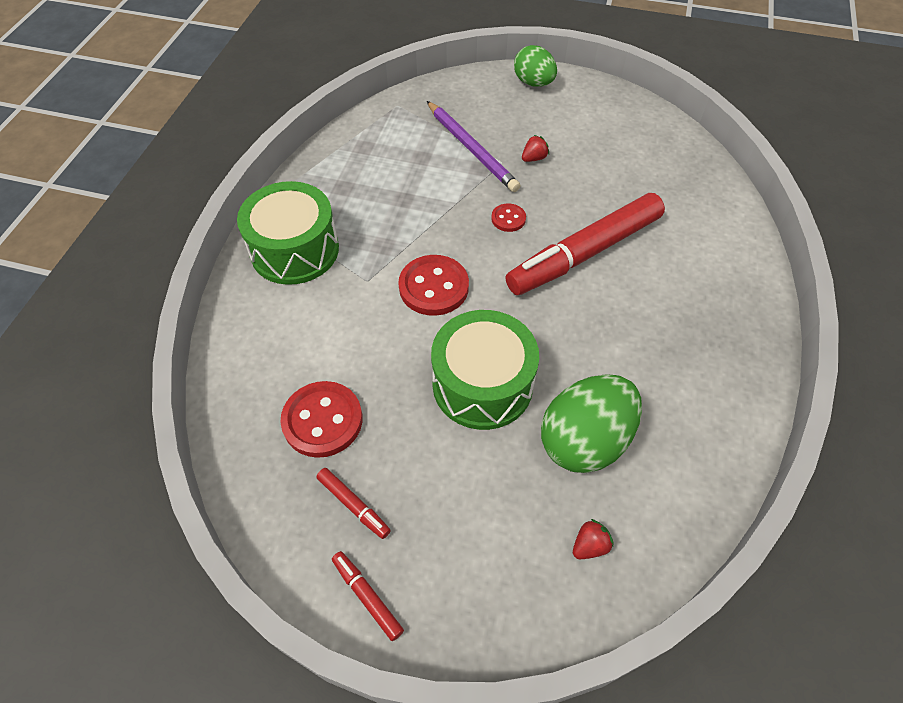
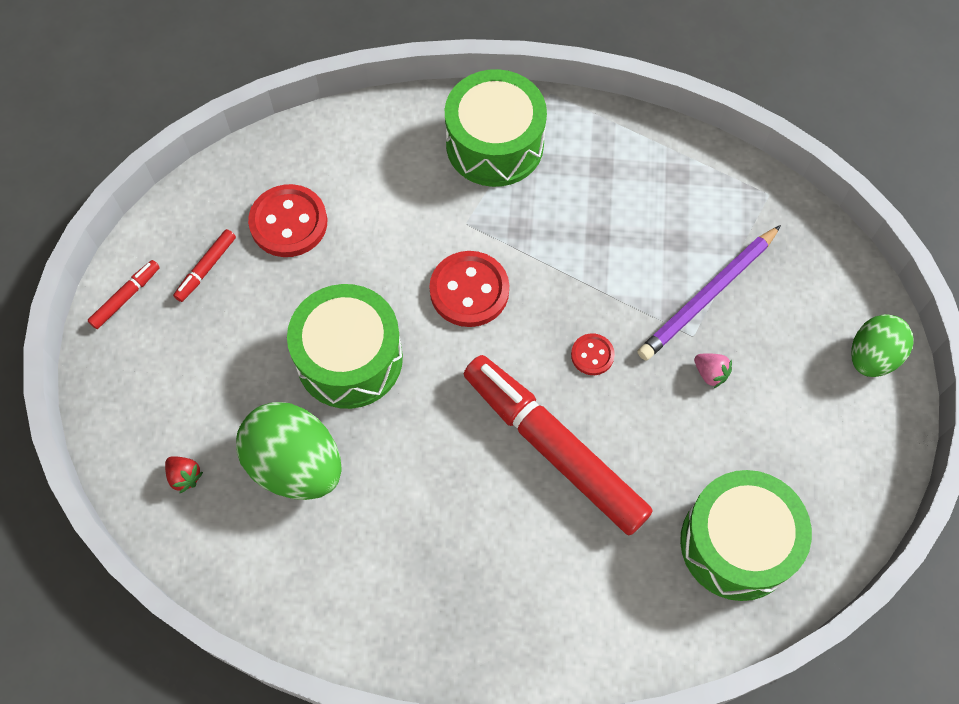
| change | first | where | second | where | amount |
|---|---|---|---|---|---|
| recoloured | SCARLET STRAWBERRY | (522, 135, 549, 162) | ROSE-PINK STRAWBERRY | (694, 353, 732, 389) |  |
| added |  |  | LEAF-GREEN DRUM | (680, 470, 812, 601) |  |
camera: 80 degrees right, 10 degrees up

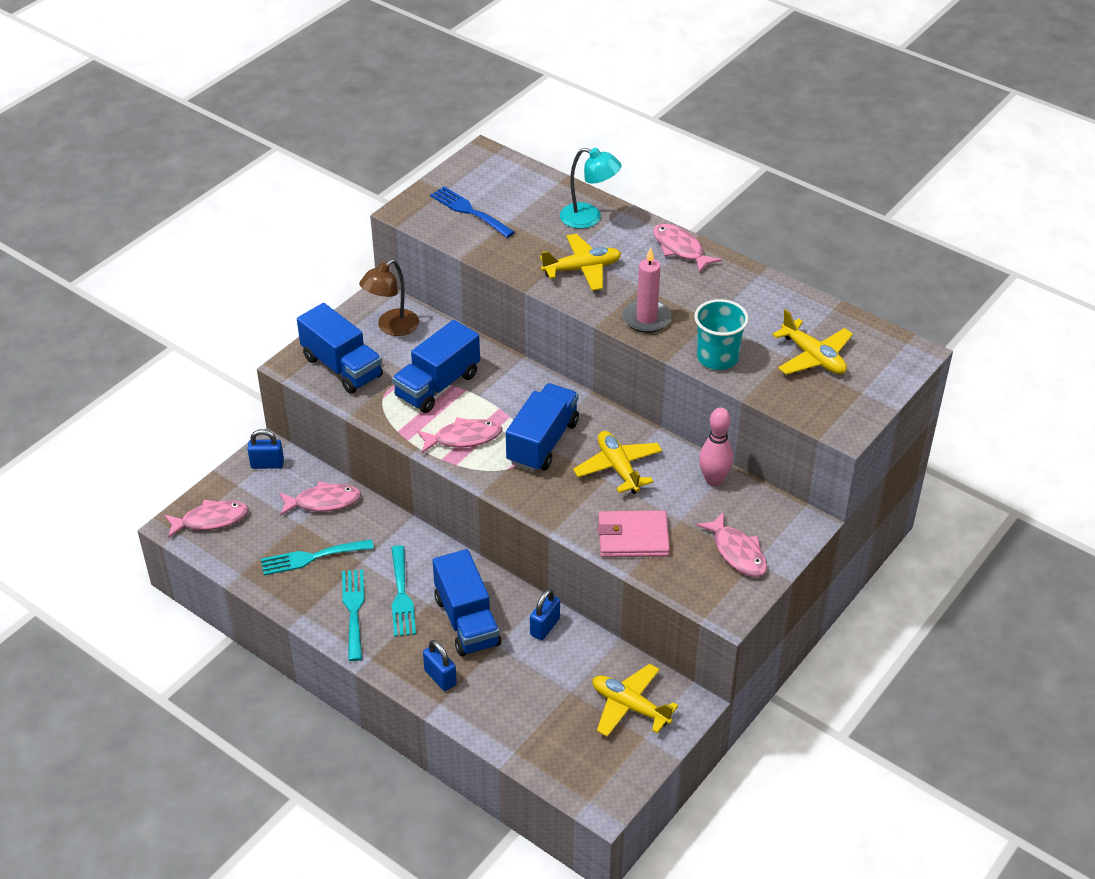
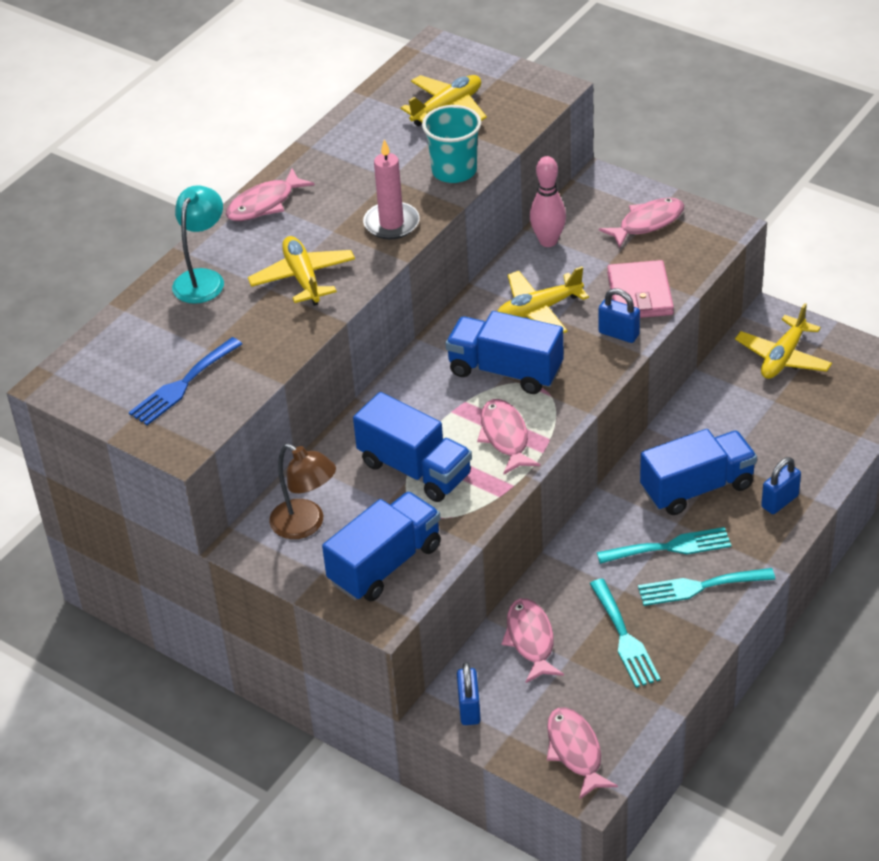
| change | first | where | second | where | amount |
|---|---|---|---|---|---|
| moved | ROYAL BLUE PADLOCK | (530, 589, 560, 640) |  | (598, 288, 640, 343) |  |
camera: 90 degrees left, 0 degrees up

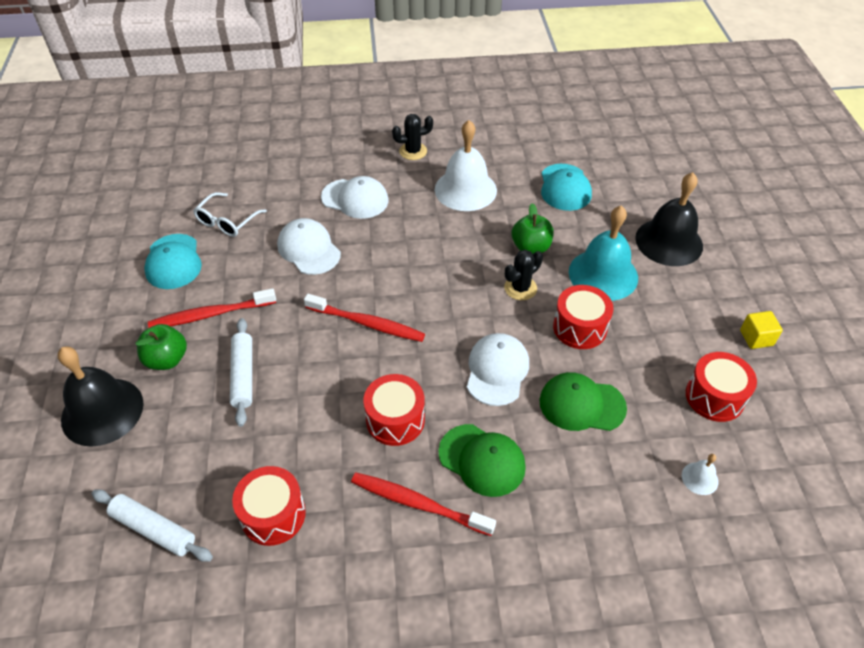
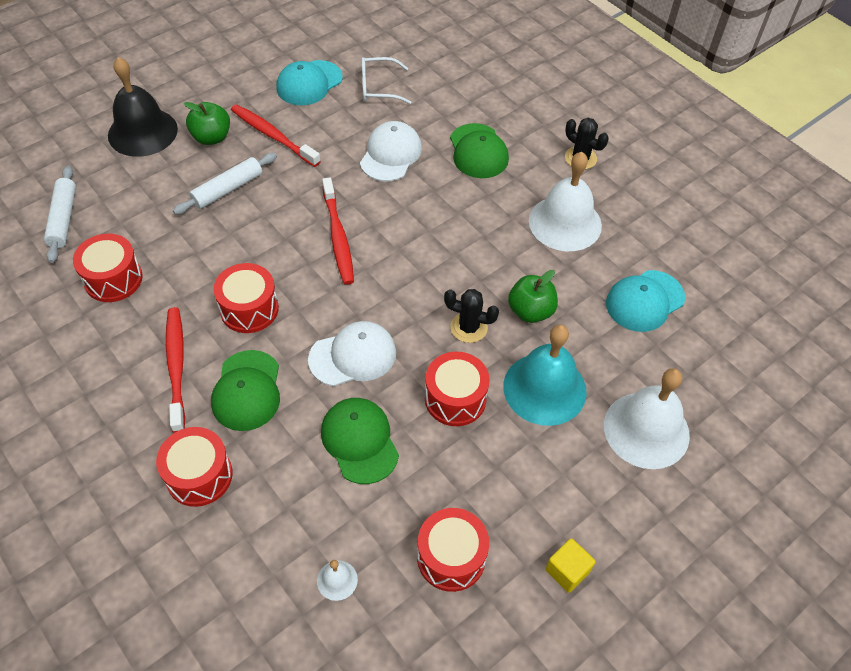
| change | first | where | second | where | amount |
|---|---|---|---|---|---|
| recoloured | EBONY BELL | (635, 172, 703, 266) | SNOW-WHITE BELL | (604, 368, 690, 469) |  |
| recoloured | SNOW-WHITE PEAKED CAP | (321, 176, 388, 219) | LEAF-GREEN PEAKED CAP | (450, 123, 509, 178) |  |
| added |  |  | SCARLET DRUM | (156, 427, 233, 507) |  |
camera: 55 degrees right, 5 degrees up

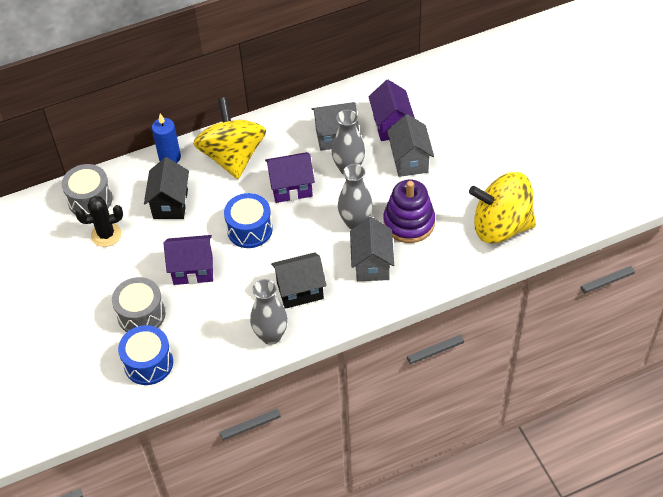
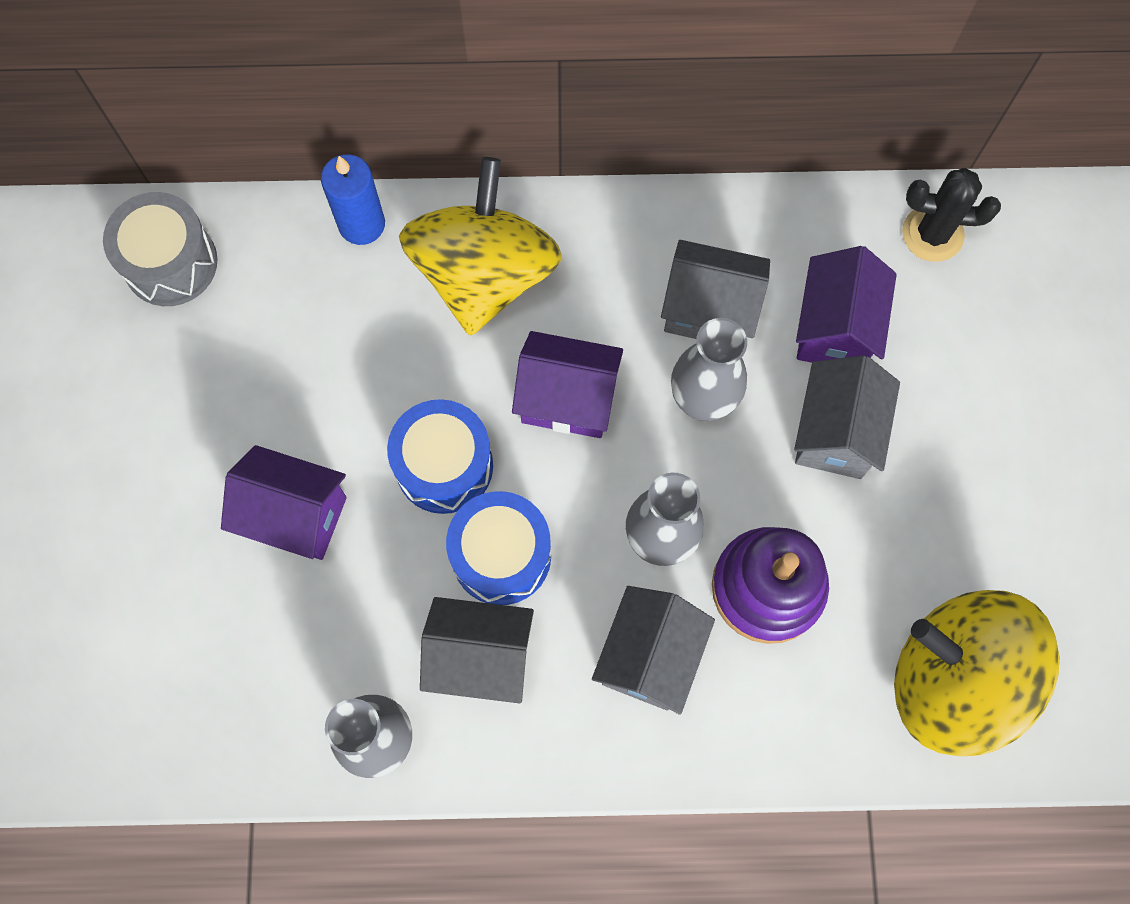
| change | first | where | second | where | amount |
|---|---|---|---|---|---|
| removed | EBONY HOUSE | (144, 157, 189, 219) |  |  |  |
| moved | EBONY CACTUS | (75, 196, 123, 247) |  | (902, 168, 1001, 262) |  |
| removed | GRAY DRUM | (112, 277, 165, 332) |  |  |  |
| moved | ROYAL BLUE DRUM | (118, 325, 173, 385) |  | (446, 491, 551, 605) |  |
camera: 20 degrees right, 20 degrees up

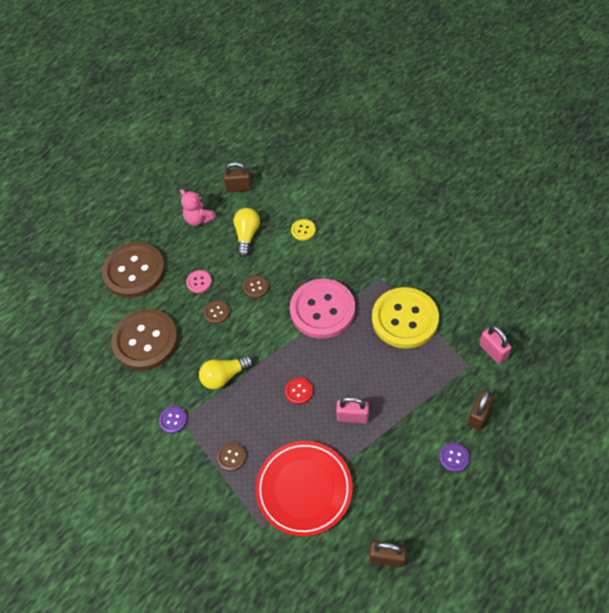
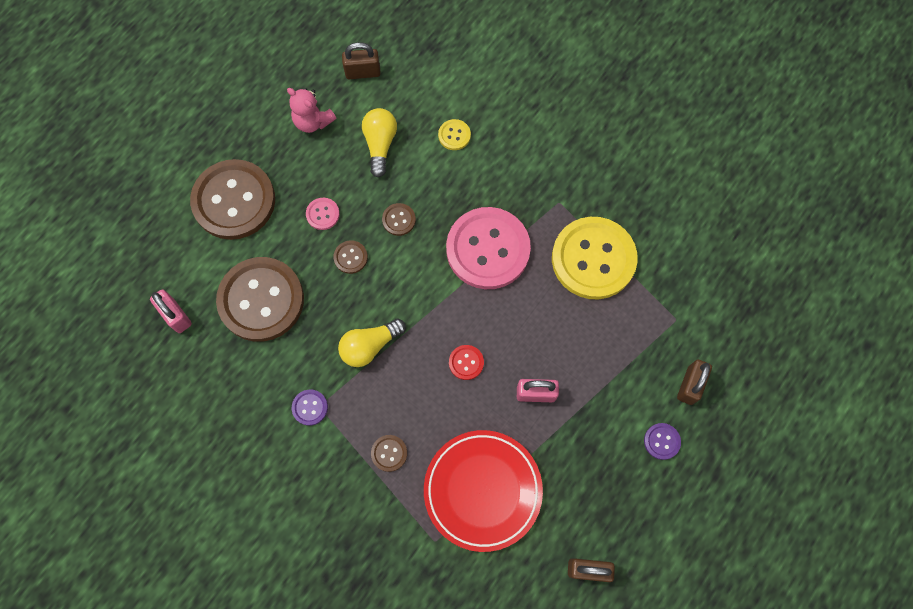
| change | first | where | second | where | amount |
|---|---|---|---|---|---|
| moved | ROSE-PINK PADLOCK | (479, 326, 512, 364) |  | (150, 289, 192, 333) |  |
camera: 10 degrees left, 15 degrees up

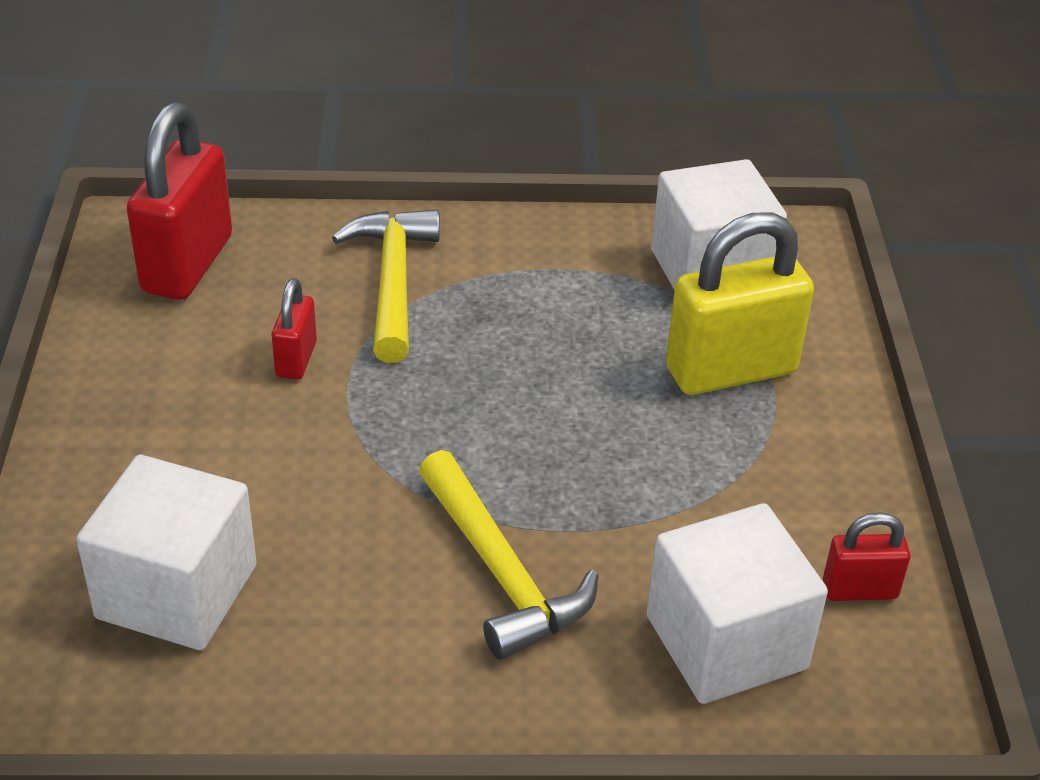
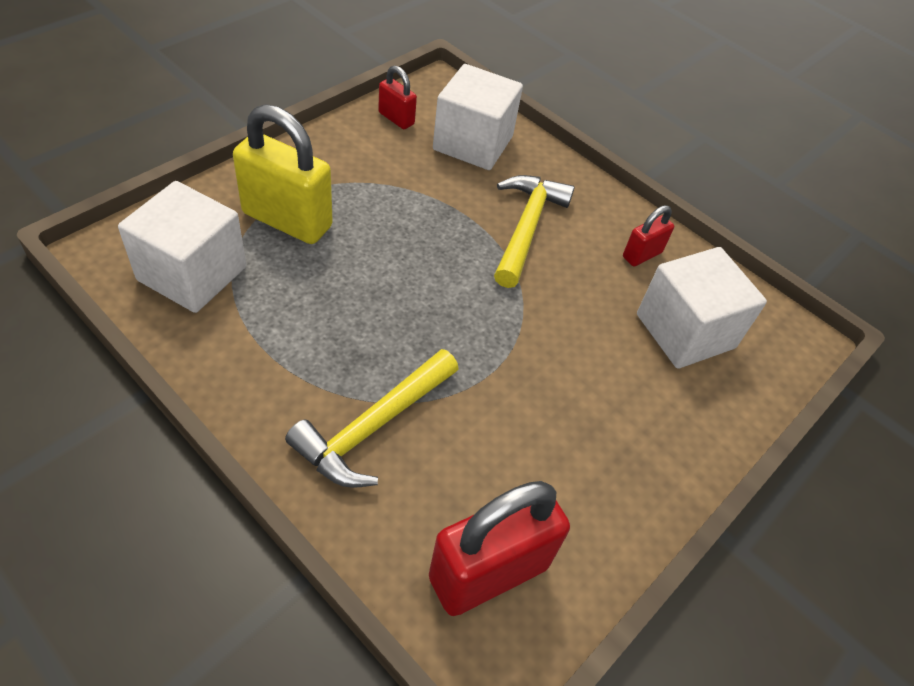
| change | first | where | second | where | amount |
|---|---|---|---|---|---|
| moved | SCARLET PADLOCK | (272, 278, 317, 380) |  | (623, 205, 674, 266) |  |
camera: 140 degrees left, 10 degrees up

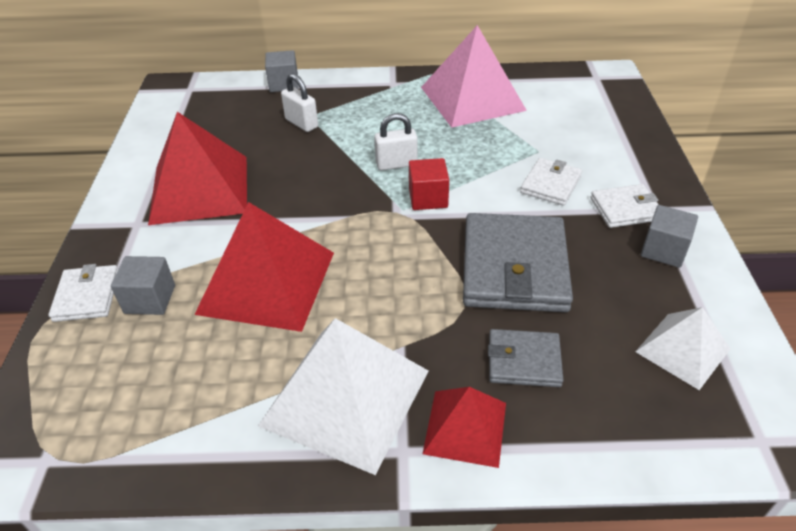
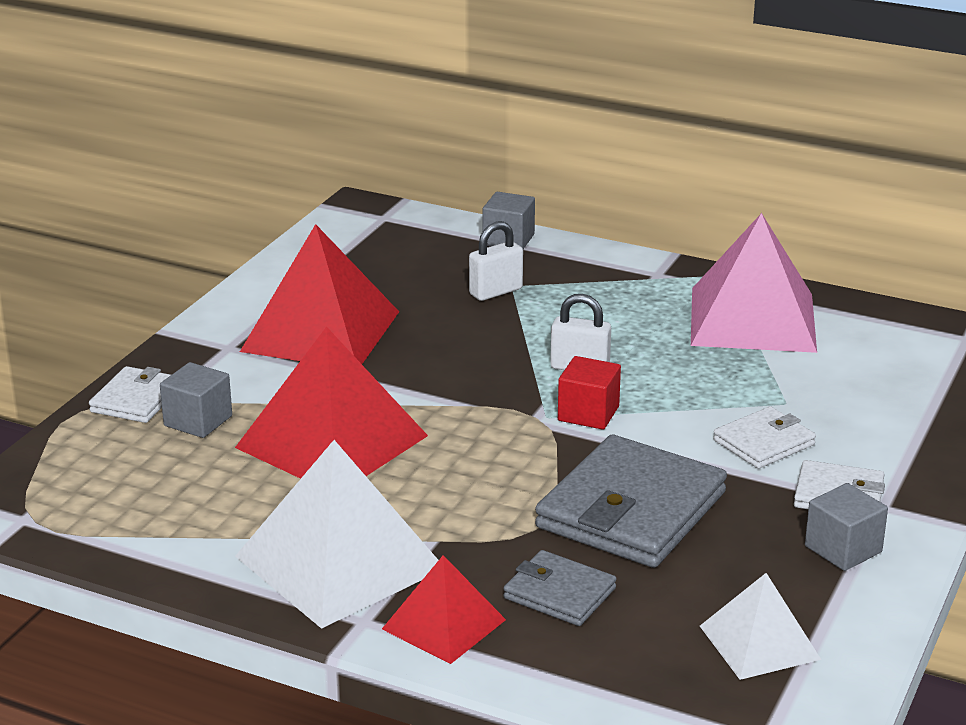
| change | first | where | second | where | amount |
|---|---|---|---|---|---|
| turned | SNOW-WHITE PADLOCK | (281, 73, 318, 132) |  | (469, 221, 523, 301) | 75 degrees clockwise |
camera: 25 degrees right, 15 degrees down

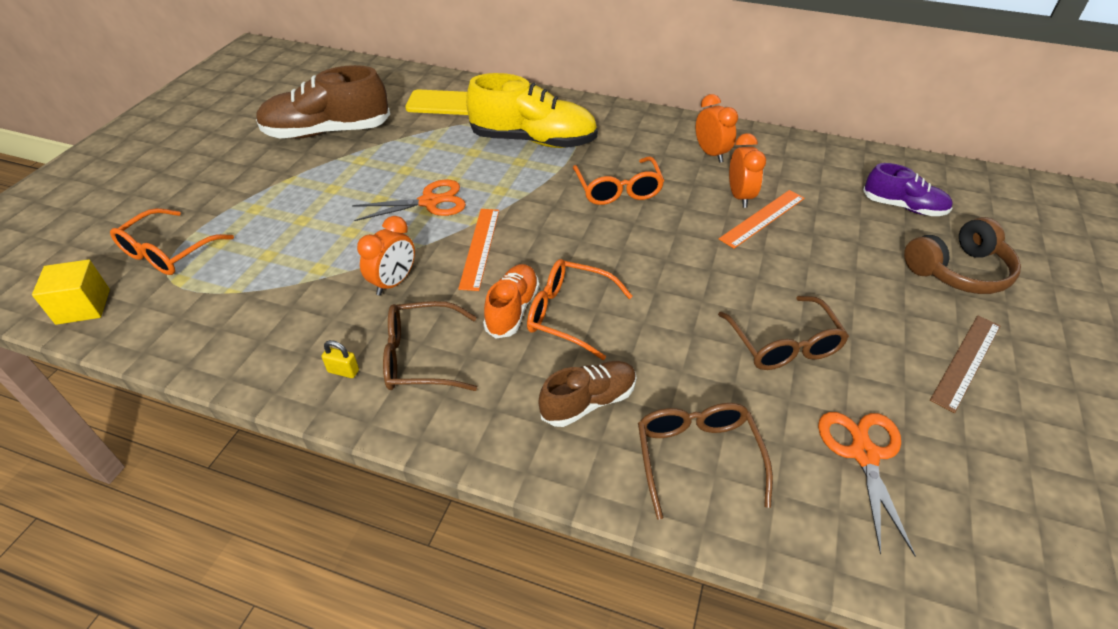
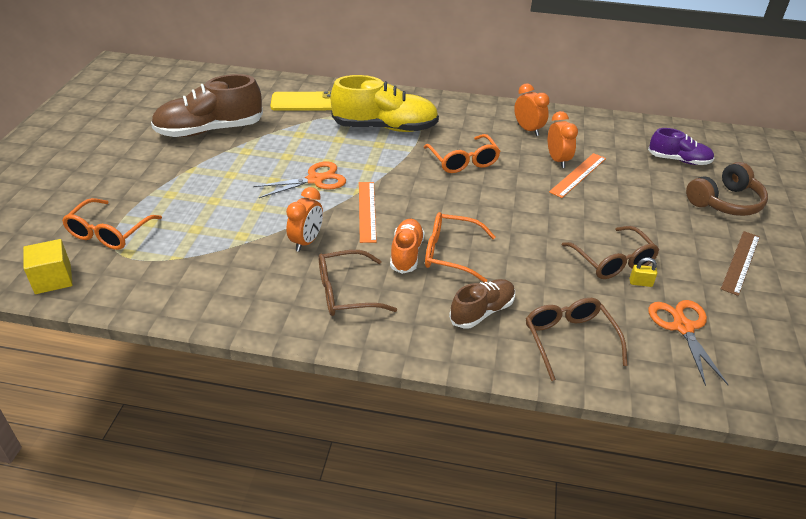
| change | first | where | second | where | amount |
|---|---|---|---|---|---|
| moved | BRIGHT YELLOW PADLOCK | (322, 340, 359, 378) |  | (630, 258, 657, 287) |  |
camera: 10 degrees left, 5 degrees down

